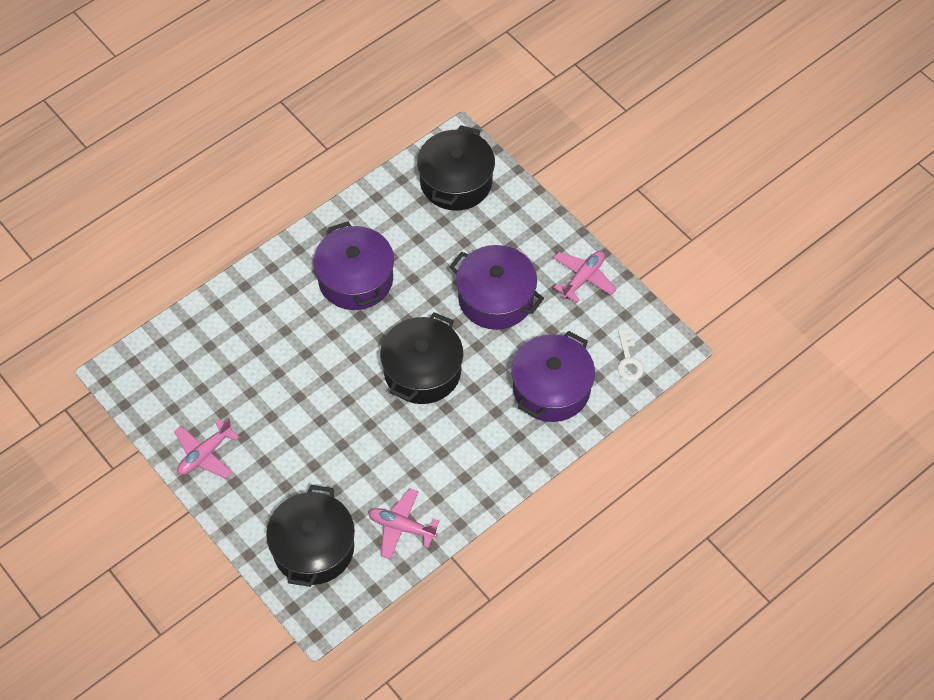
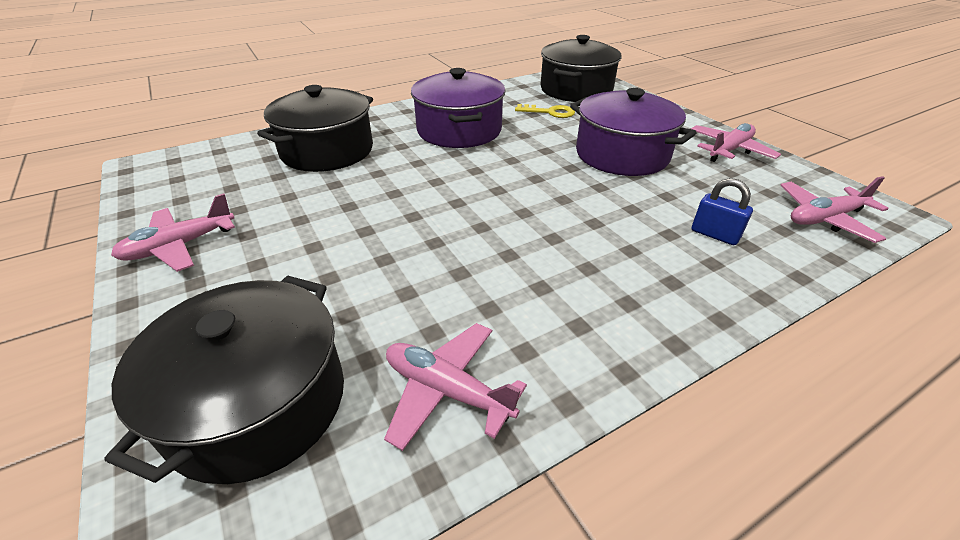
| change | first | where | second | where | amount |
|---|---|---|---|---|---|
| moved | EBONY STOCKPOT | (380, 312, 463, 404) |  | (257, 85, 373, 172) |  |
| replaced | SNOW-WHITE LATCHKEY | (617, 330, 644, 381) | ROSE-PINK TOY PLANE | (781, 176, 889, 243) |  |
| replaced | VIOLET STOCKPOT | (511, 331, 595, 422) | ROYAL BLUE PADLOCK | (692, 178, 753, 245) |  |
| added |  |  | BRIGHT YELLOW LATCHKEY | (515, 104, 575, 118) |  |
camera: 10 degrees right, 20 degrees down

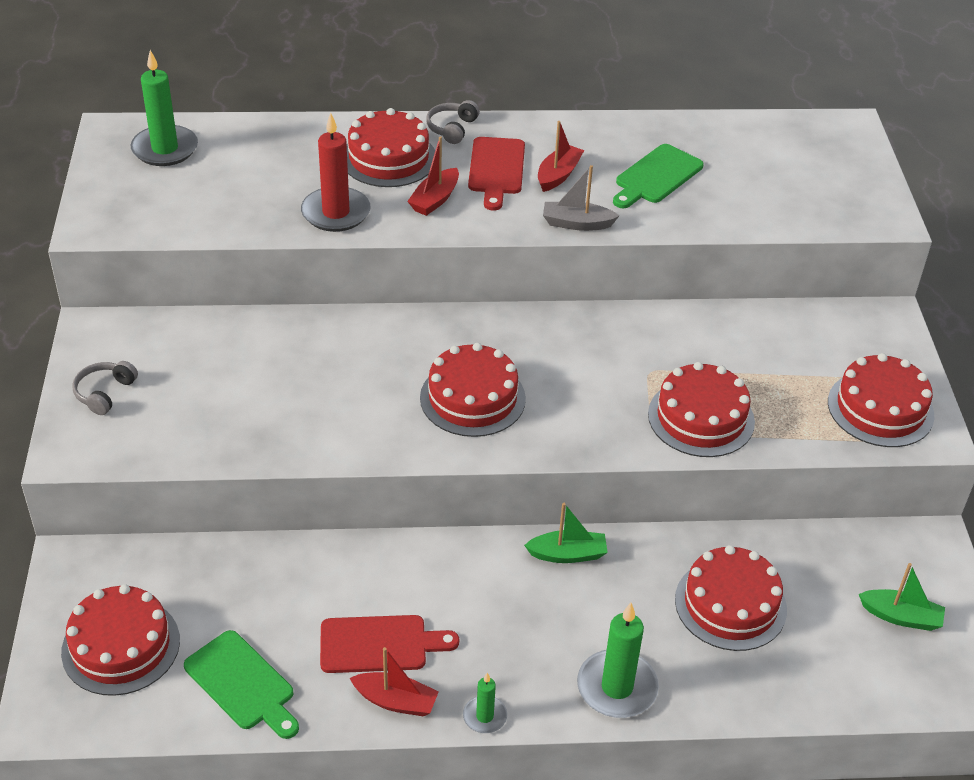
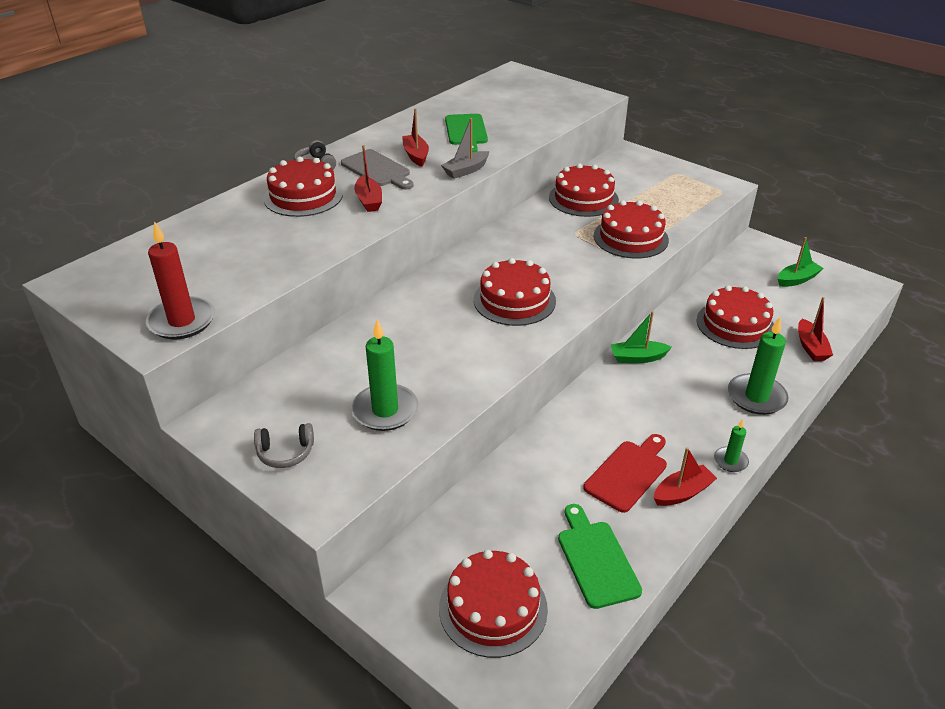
| change | first | where | second | where | amount |
|---|---|---|---|---|---|
| moved | LEAF-GREEN PILLAR CANDLE | (131, 50, 198, 166) |  | (351, 320, 418, 431) |  |
| moved | SCARLET PILLAR CANDLE | (301, 113, 370, 232) |  | (146, 221, 215, 339) |  |
| recoloured | SCARLET BREAD BOARD | (468, 137, 525, 211) | GRAY BREAD BOARD | (341, 149, 414, 190) |  |
| moved | SCARLET LAYER CAKE | (828, 353, 935, 447) |  | (549, 163, 619, 217) |  |
| turned | GRAY OVER-EAR HEADPHONES | (72, 361, 138, 415) |  | (254, 423, 314, 468) | 75 degrees counterclockwise |
| turned | LEAF-GREEN TOY BOAT | (524, 503, 608, 563) |  | (611, 311, 672, 363) | 135 degrees counterclockwise |
| turned | LEAF-GREEN BREAD BOARD | (184, 630, 299, 739) |  | (558, 504, 642, 609) | 105 degrees counterclockwise |
| added |  |  | SCARLET TOY BOAT | (798, 297, 833, 361) |  |
camera: 45 degrees left, 5 degrees down

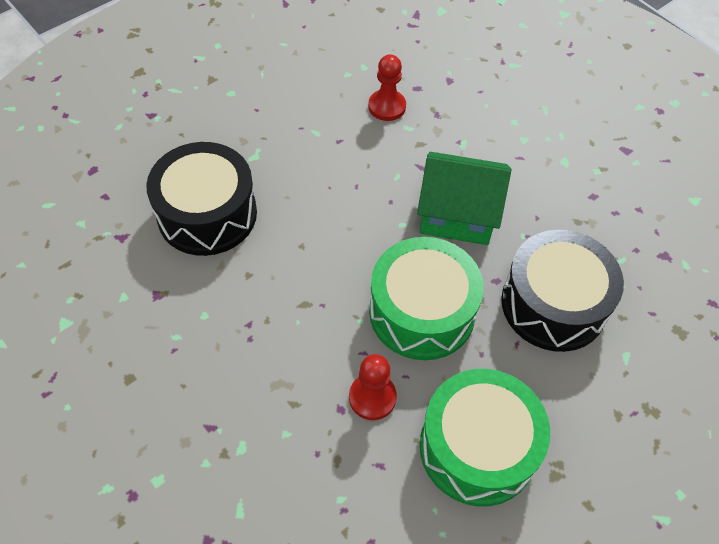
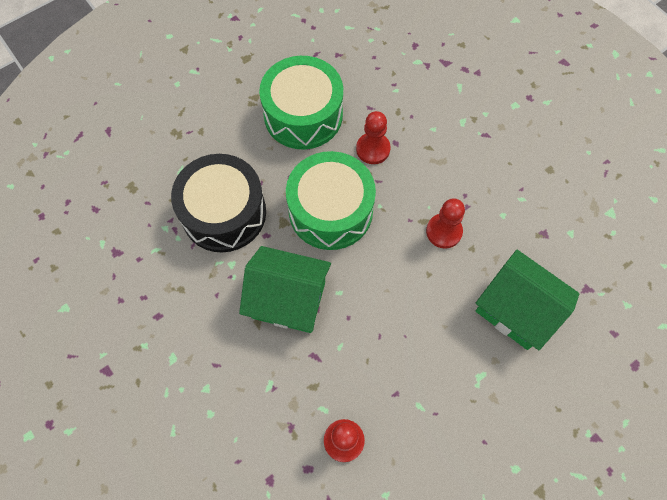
| change | first | where | second | where | amount |
|---|---|---|---|---|---|
| replaced | EBONY DRUM | (146, 142, 257, 256) | LEAF-GREEN HOUSE | (476, 250, 580, 350) |  |
| added |  |  | SCARLET CHESS PAWN | (426, 198, 465, 249) |  |
camera: 175 degrees left, 10 degrees up

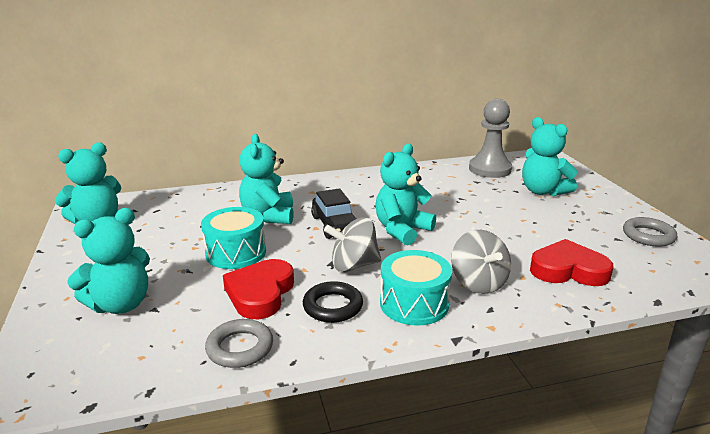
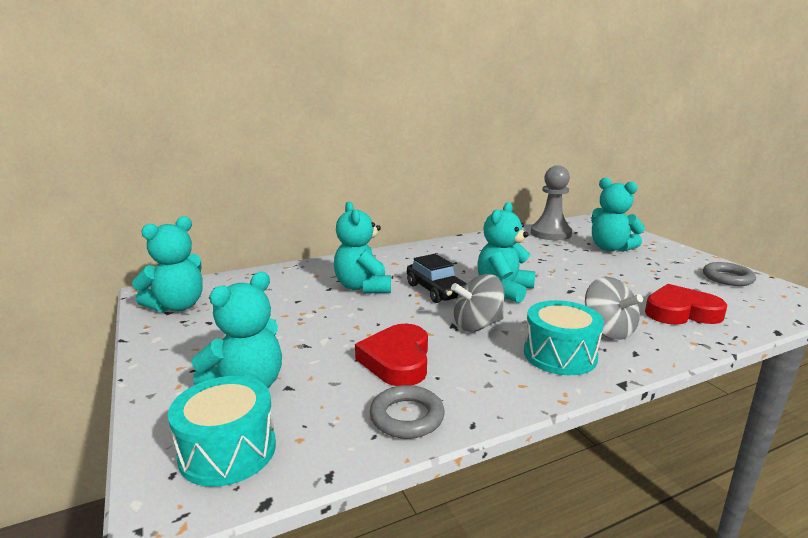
| change | first | where | second | where | amount |
|---|---|---|---|---|---|
| moved | TEAL DRUM | (201, 207, 266, 269) |  | (168, 376, 276, 487) |  |
| removed | EBONY HOOP | (303, 281, 363, 323) |  |  |  |
camera: 10 degrees left, 5 degrees down

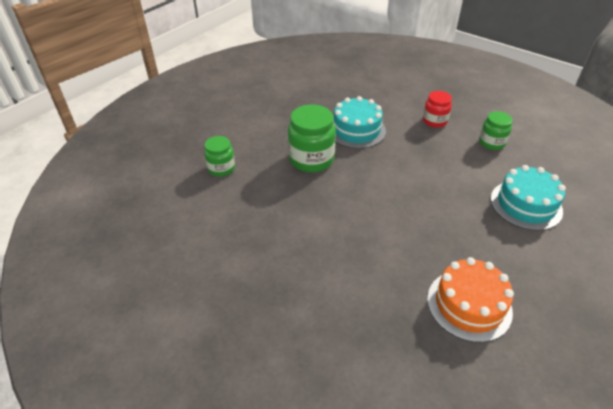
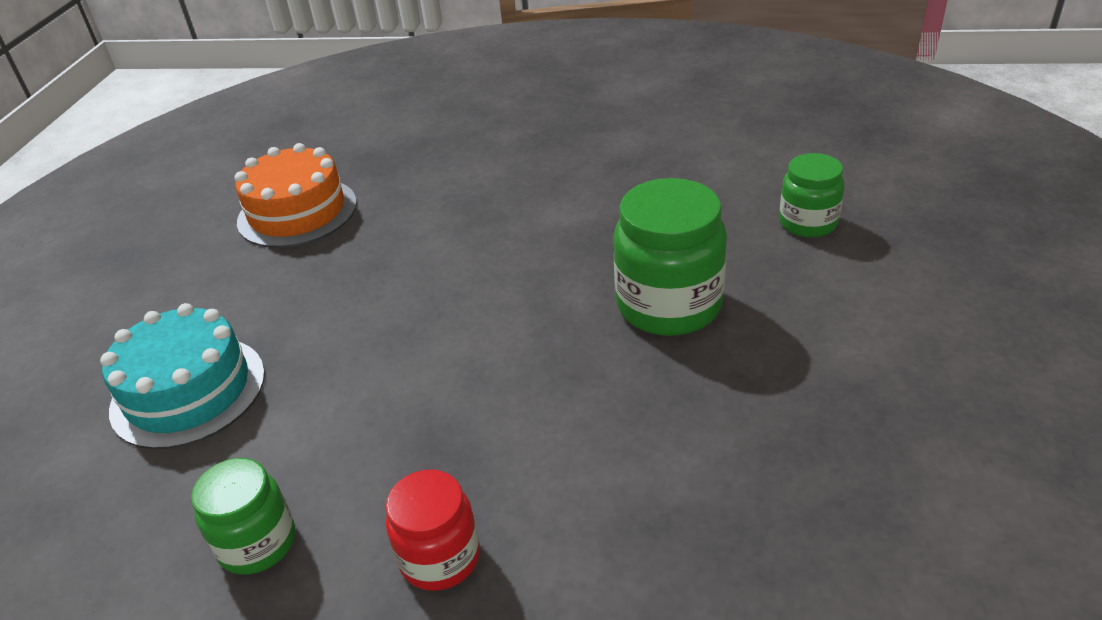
| change | first | where | second | where | amount |
|---|---|---|---|---|---|
| removed | TEAL LAYER CAKE | (333, 96, 386, 149) |  |  |  |
camera: 155 degrees right, 5 degrees down

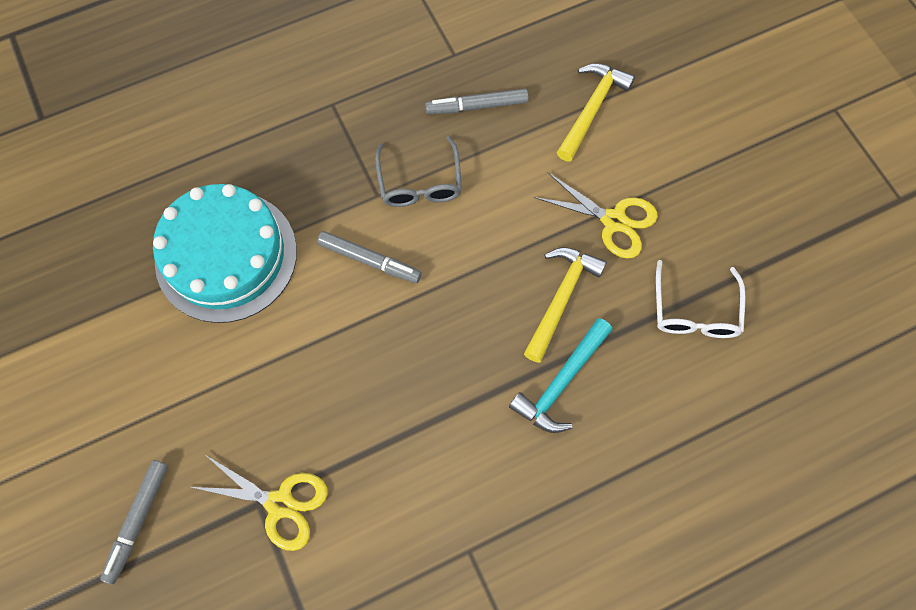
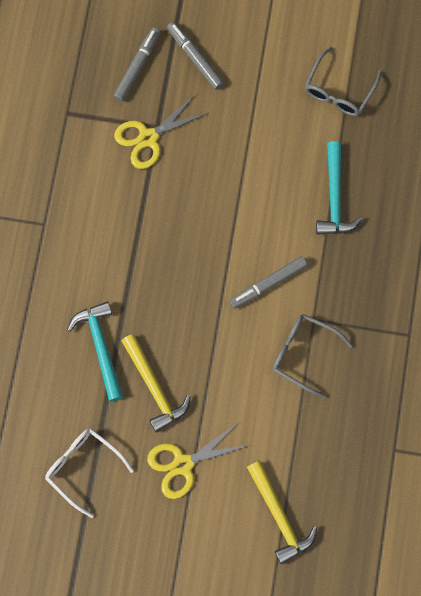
| change | first | where | second | where | amount |
|---|---|---|---|---|---|
| moved | GRAY MARKER | (425, 89, 529, 114) |  | (113, 27, 160, 102) |  |
| replaced | TEAL LAYER CAKE | (153, 184, 297, 323) | TEAL CARPENTER'S HAMMER | (316, 141, 362, 235) |  |
| added |  |  | GRAY GLASSES | (305, 47, 382, 116) |  |
camera: 125 degrees right, 5 degrees up

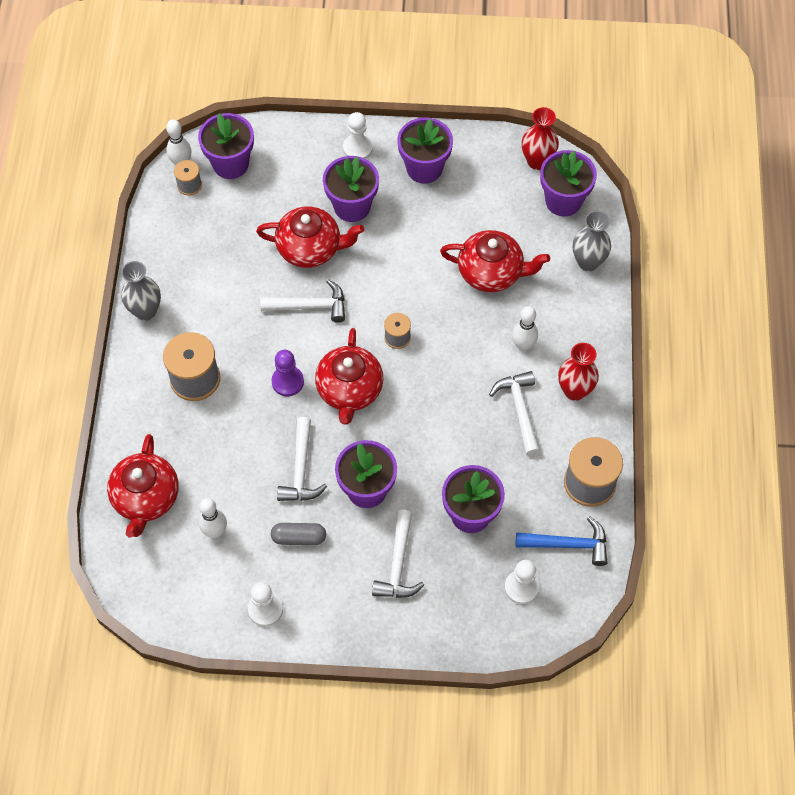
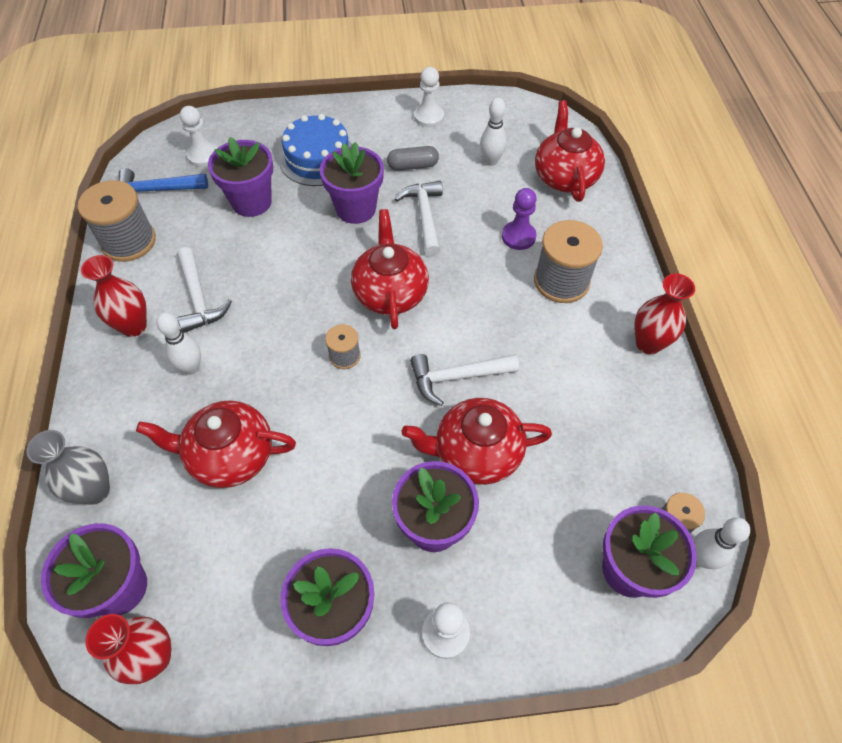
| change | first | where | second | where | amount |
|---|---|---|---|---|---|
| recoloured | GRAY VASE | (121, 261, 161, 321) | SCARLET VASE | (634, 273, 695, 354) |  |
| moved | VIOLET CHESS PAWN | (271, 350, 304, 396) |  | (502, 188, 537, 250) |  |
| replaced | SNOW-WHITE CARPENTER'S HAMMER | (372, 509, 424, 598) | ROYAL BLUE LAYER CAKE | (279, 114, 352, 186) |  |
camera: 170 degrees right, 5 degrees down

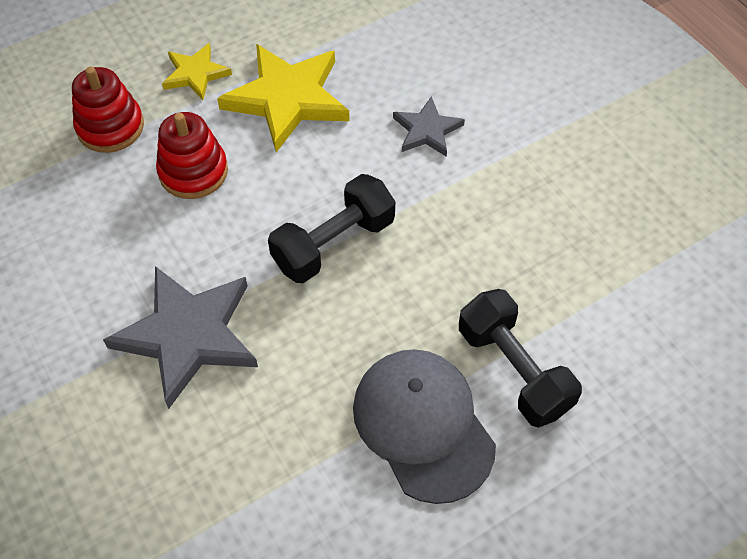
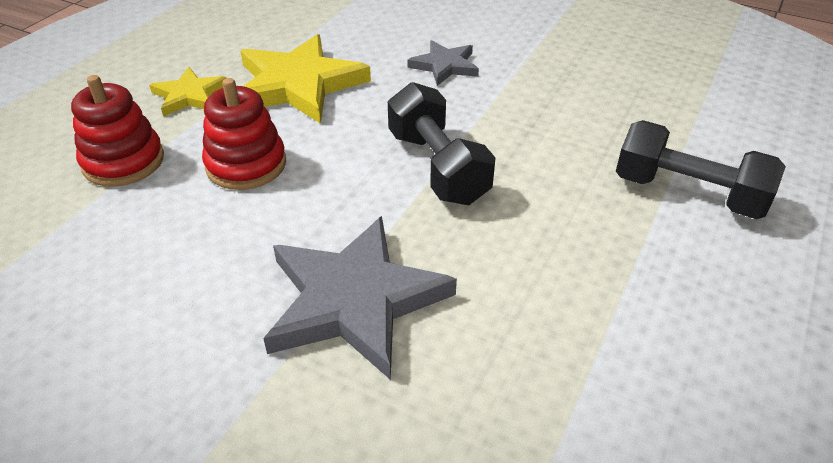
| change | first | where | second | where | amount |
|---|---|---|---|---|---|
| turned | EBONY FREE WEIGHT | (268, 174, 395, 283) |  | (388, 82, 495, 205) | 45 degrees counterclockwise |
| removed | GRAY PEAKED CAP | (353, 349, 496, 504) |  |  |  |
camera: 30 degrees left, 15 degrees down

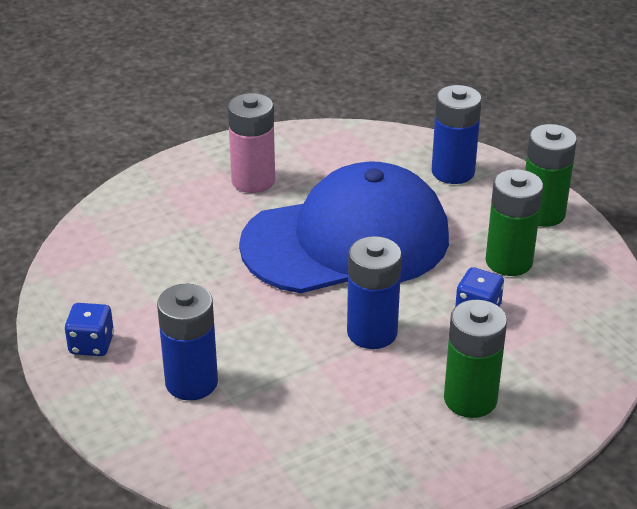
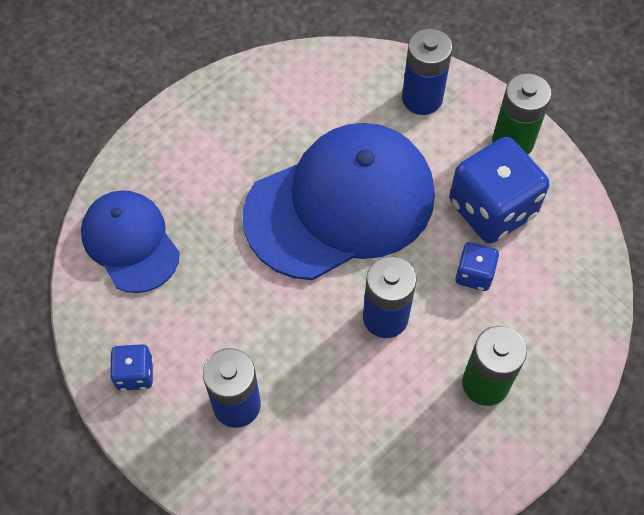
| change | first | where | second | where | amount |
|---|---|---|---|---|---|
| removed | ROSE-PINK AA BATTERY | (228, 93, 275, 193) |  |  |  |
| replaced | LEAF-GREEN AA BATTERY | (486, 169, 543, 276) | ROYAL BLUE DIE | (449, 137, 549, 244) |  |
| added |  |  | ROYAL BLUE PEAKED CAP | (81, 190, 180, 293) |  |
camera: 10 degrees left, 25 degrees up

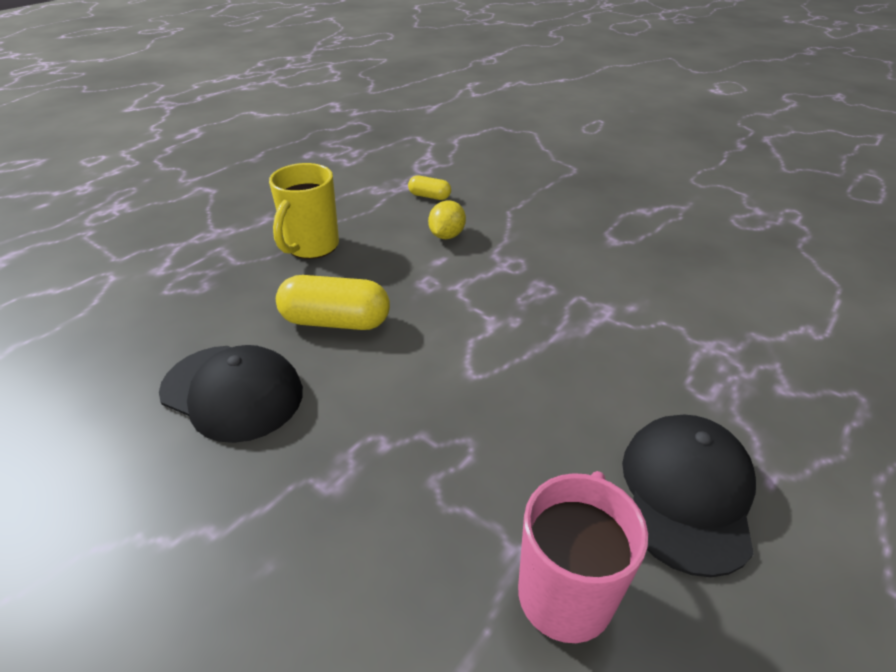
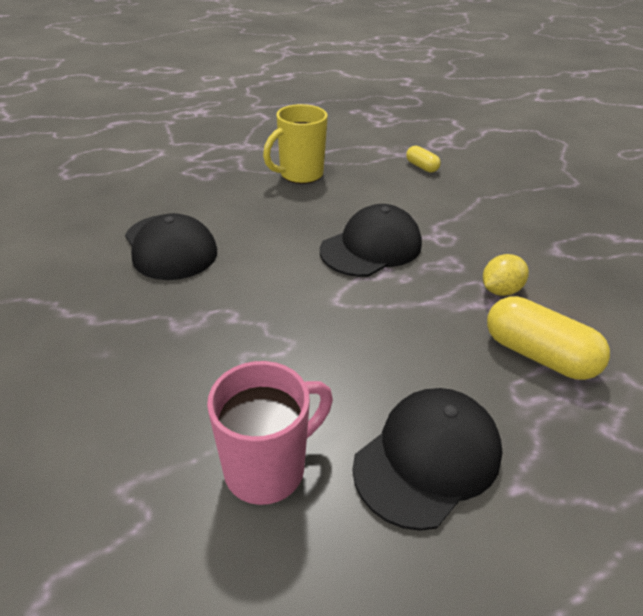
| change | first | where | second | where | amount |
|---|---|---|---|---|---|
| moved | BRIGHT YELLOW LEMON | (428, 200, 466, 239) |  | (483, 254, 529, 296) |  |
| moved | BRIGHT YELLOW CAPSULE | (276, 275, 390, 330) |  | (487, 296, 610, 380) |  |
| added |  |  | EBONY PEAKED CAP | (320, 204, 422, 277) |  |
camera: 30 degrees right, 0 degrees up

